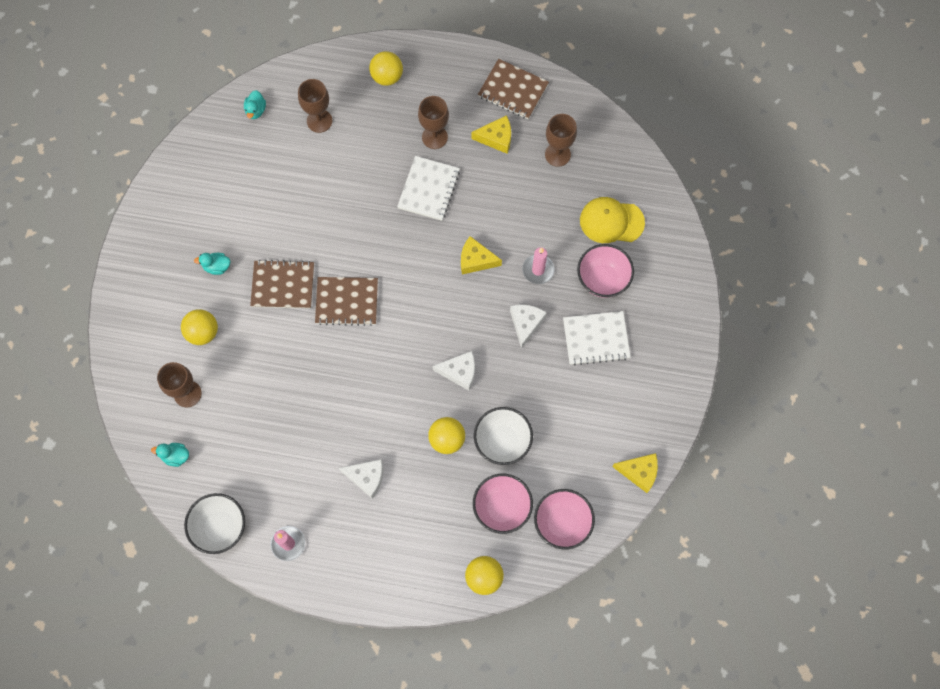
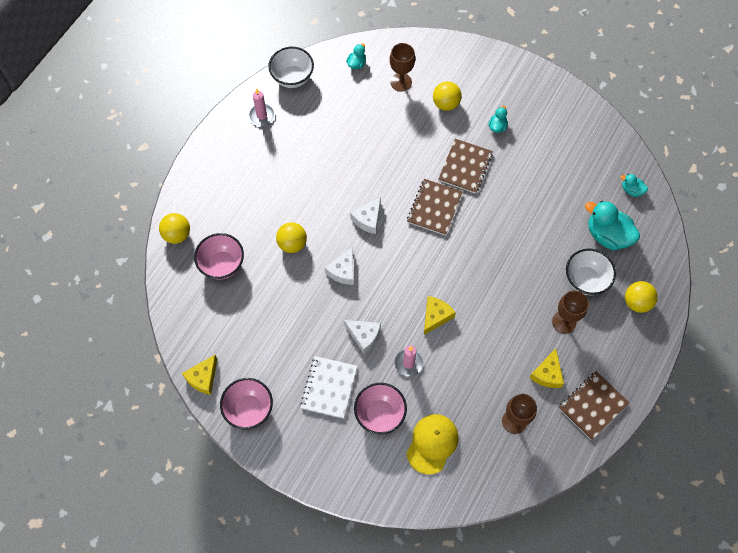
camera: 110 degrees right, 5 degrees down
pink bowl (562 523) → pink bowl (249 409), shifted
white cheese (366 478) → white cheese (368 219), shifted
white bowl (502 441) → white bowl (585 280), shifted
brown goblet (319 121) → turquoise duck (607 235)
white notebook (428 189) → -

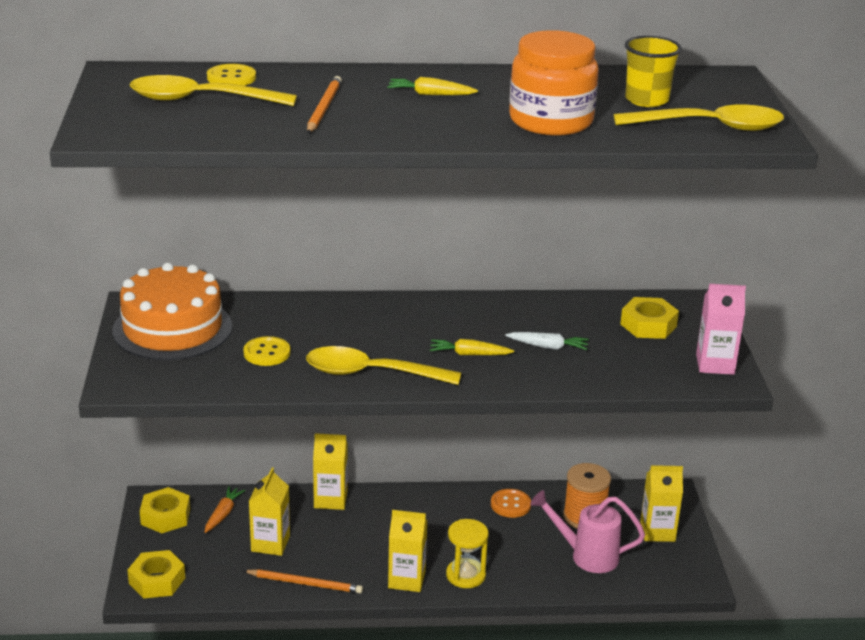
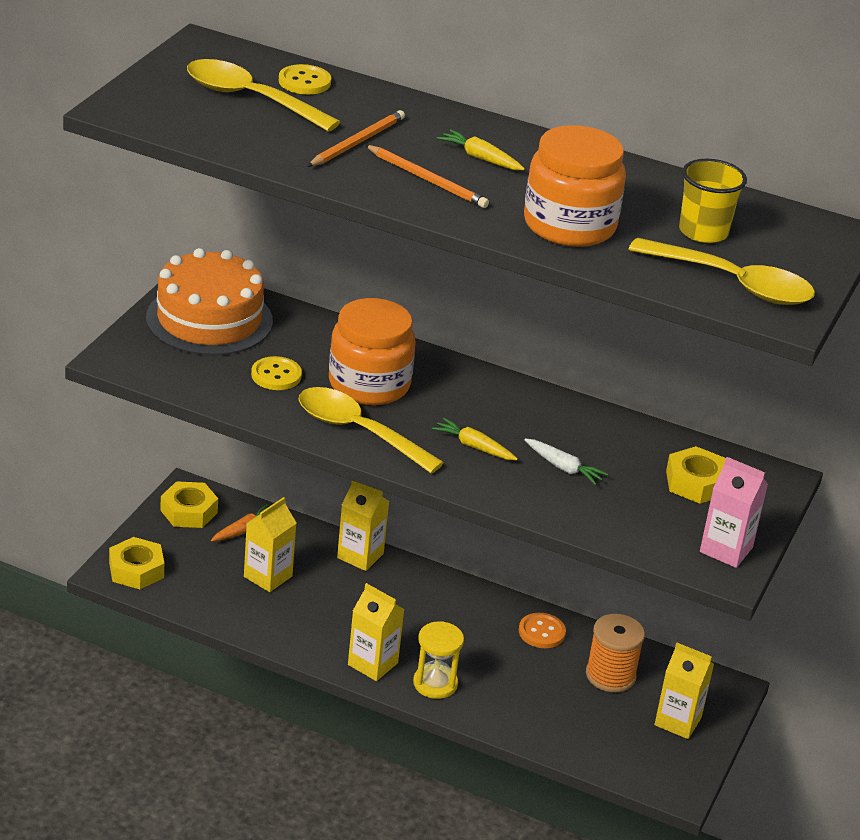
camera: 25 degrees right, 5 degrees up
- → orange jar (369 384)
orange pencil (305 583) → orange pencil (427 180), shifted
pink watering can (586 556) → -

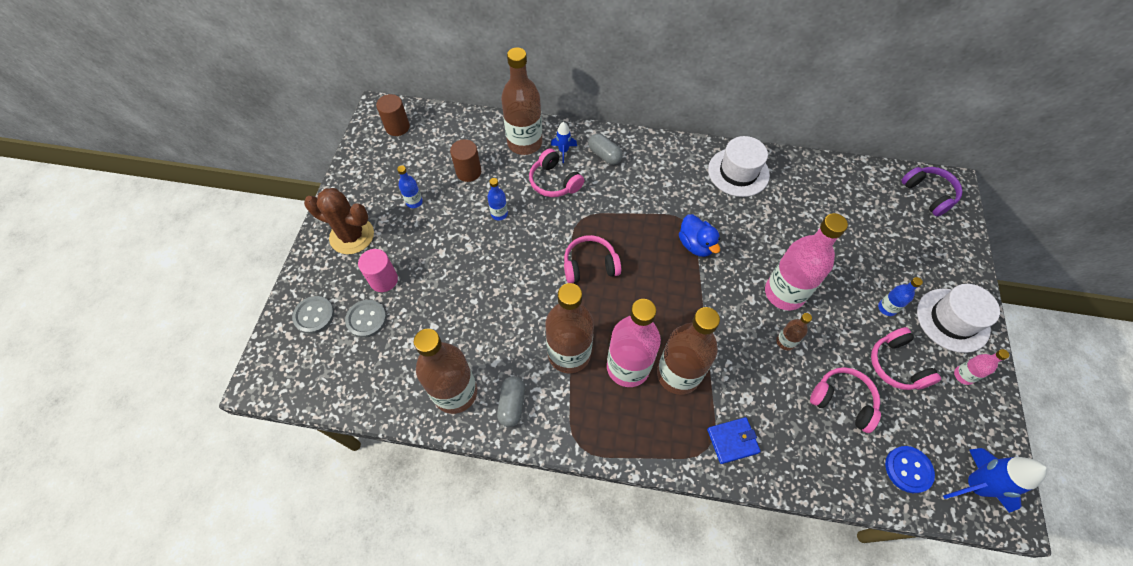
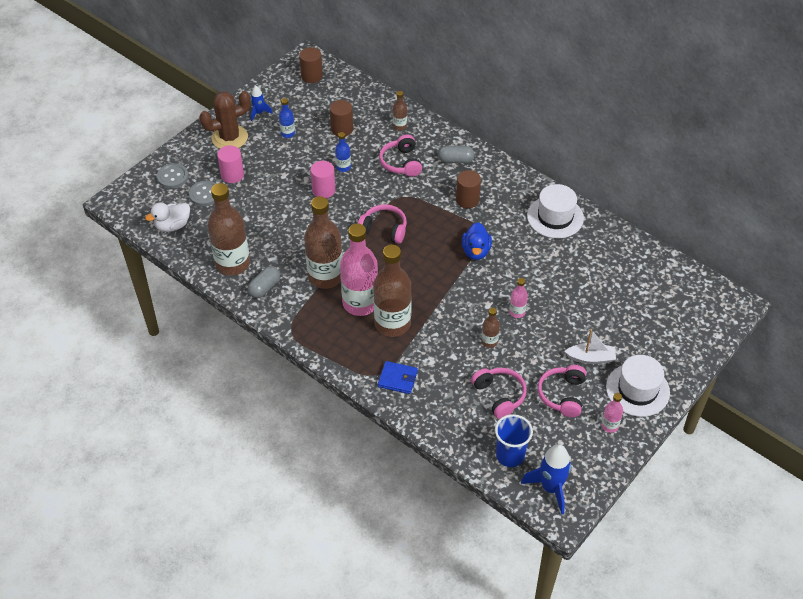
camera: 30 degrees right, 10 degrees down
- → white duck (172 226)
brown cactus (352 236) → brown cactus (229 138), 75 degrees counterclockwise
blue rocket (563 151) → blue rocket (259 113), shifted
- → pink cylinder (323 190)
brown bottle (524 143) → brown bottle (400 126), x0.45
grey capsule (604 155) → grey capsule (456 160), 75 degrees counterclockwise
- → brown cylinder (467 200)
blue button (908 469) → blue cup (510 455)
pink bottle (784 293) → pink bottle (517 312), x0.45
blue bottle (887 308) → white boat (590 358)
purple headphones (928 194) → -

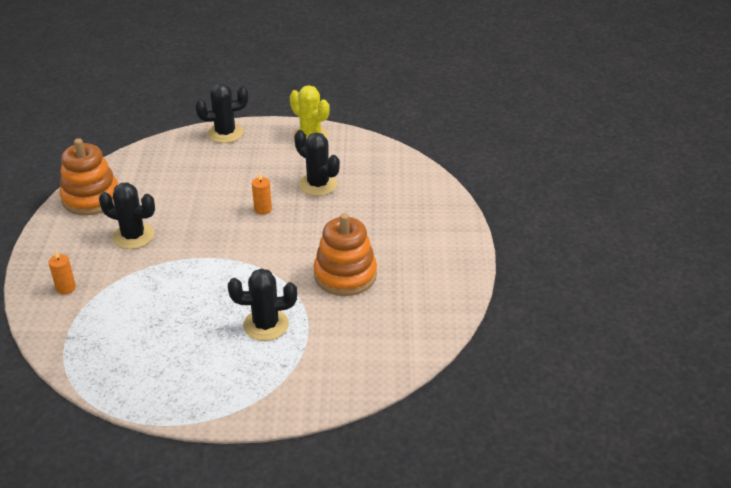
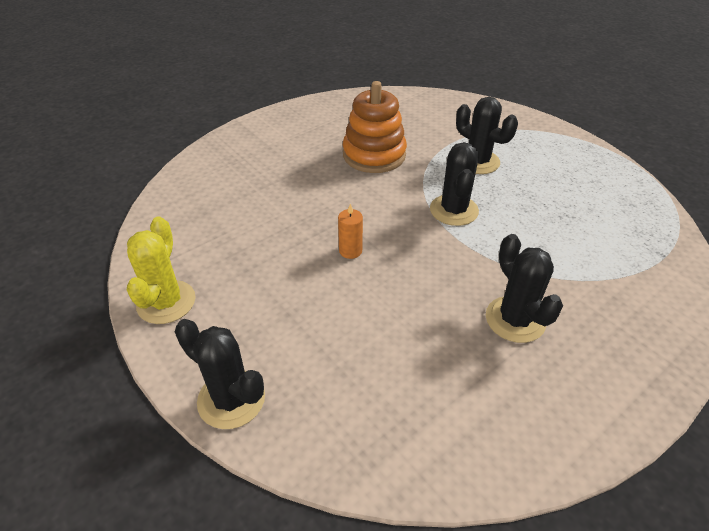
camera: 130 degrees left, 5 degrees up
black cactus (318 184) → black cactus (454 210), shifted
orange candle (66 288) → -
orange stacking toy (91 198) → -

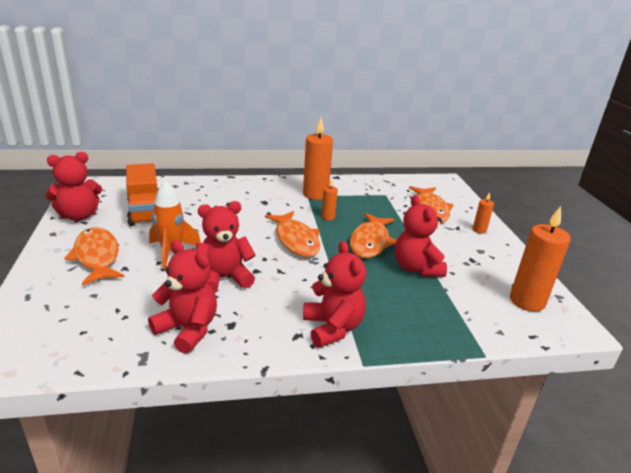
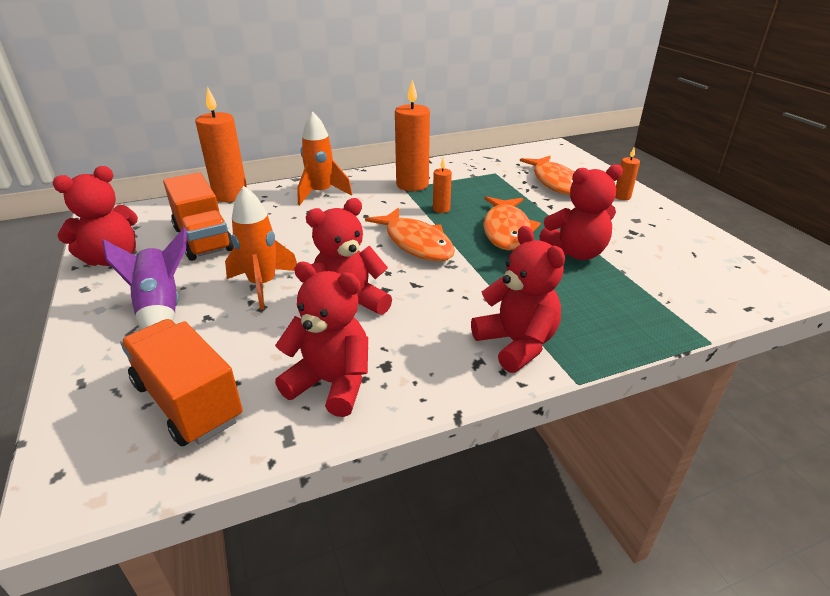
camera: 10 degrees left, 5 degrees up
orange fish (97 256) → purple rocket (161 309)
- → orange truck (188 401)
orange candle (527 301) → orange candle (230 195), shifted
- → orange rocket (321 193)
red teddy bear (416 268) → red teddy bear (576 252), 75 degrees counterclockwise

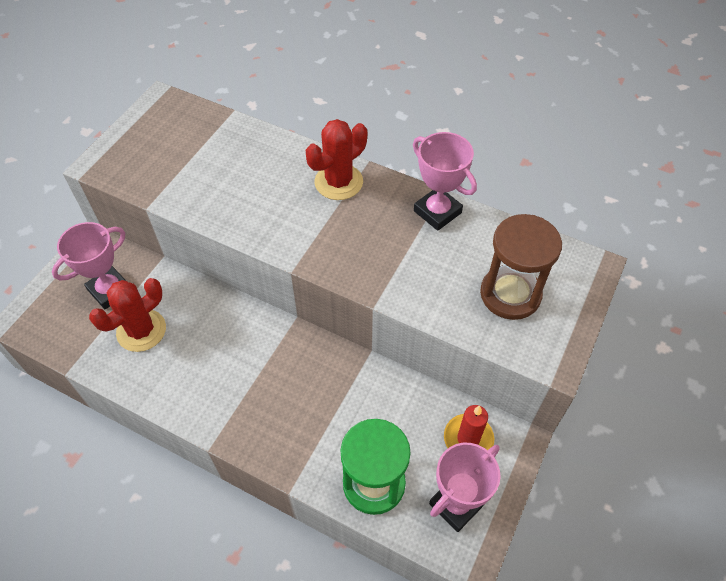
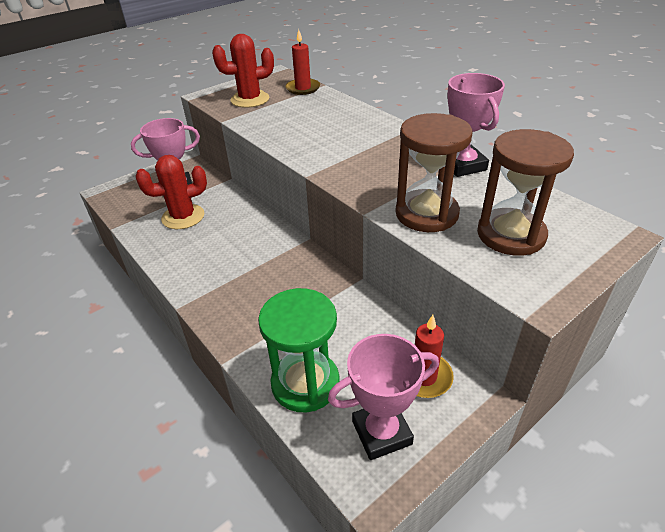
camera: 25 degrees right, 15 degrees down
red cactus (338 182) → red cactus (250 99), shifted
- → red candle (303 88)
- → brown hourglass (426 214)

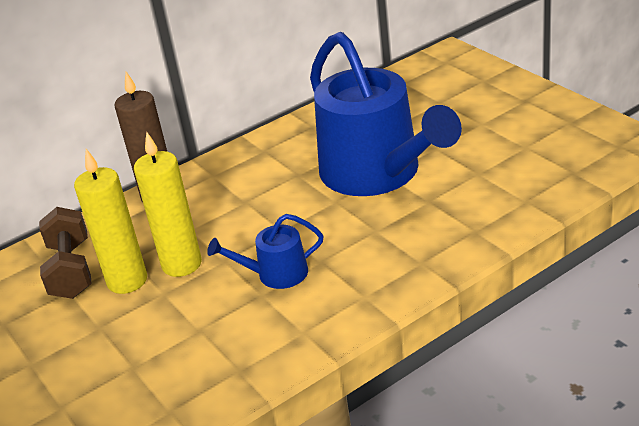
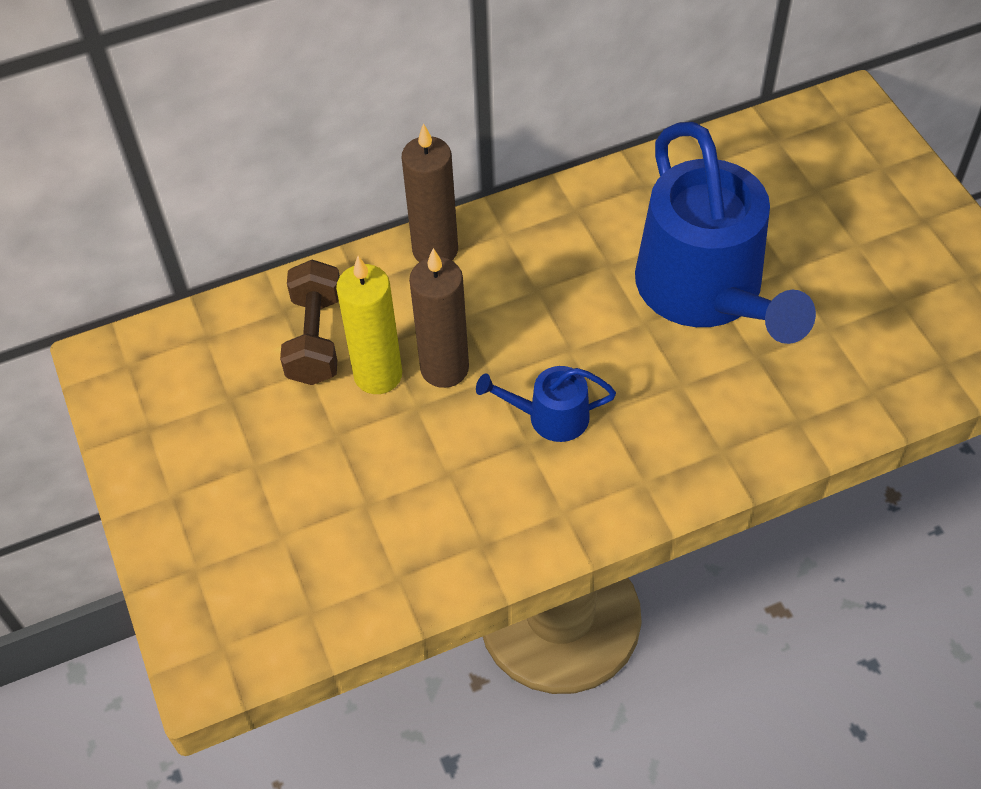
camera: 10 degrees right, 20 degrees up
yellow candle (182 264) → brown candle (444 368)

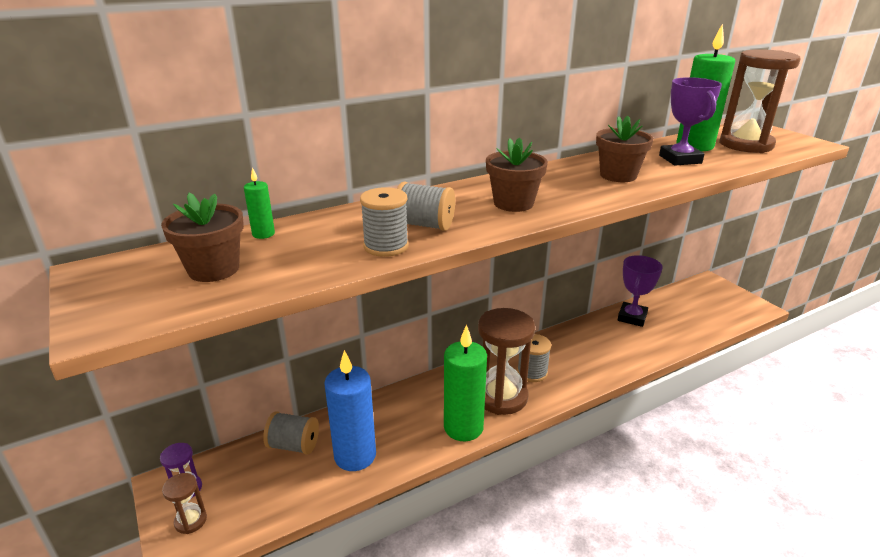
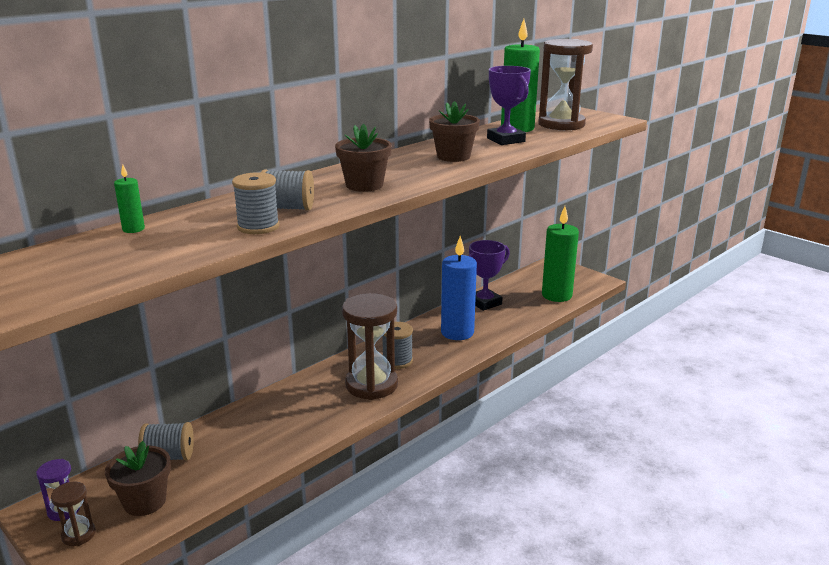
camera: 15 degrees left, 5 degrees down
brown flower pot (214 269) → brown flower pot (145 501), shifted
blue candle (355 455) → blue candle (457 332), shifted
purple trophy (632 317) → purple trophy (484 303), 45 degrees clockwise
green candle (463 427) → green candle (556 295), shifted

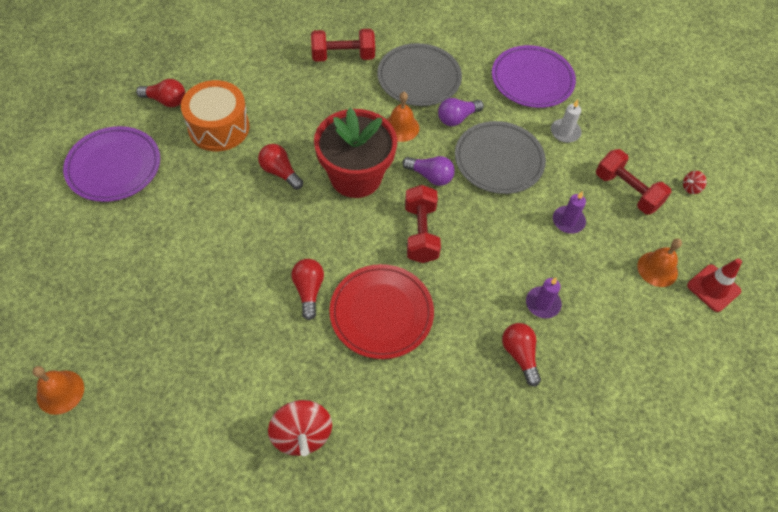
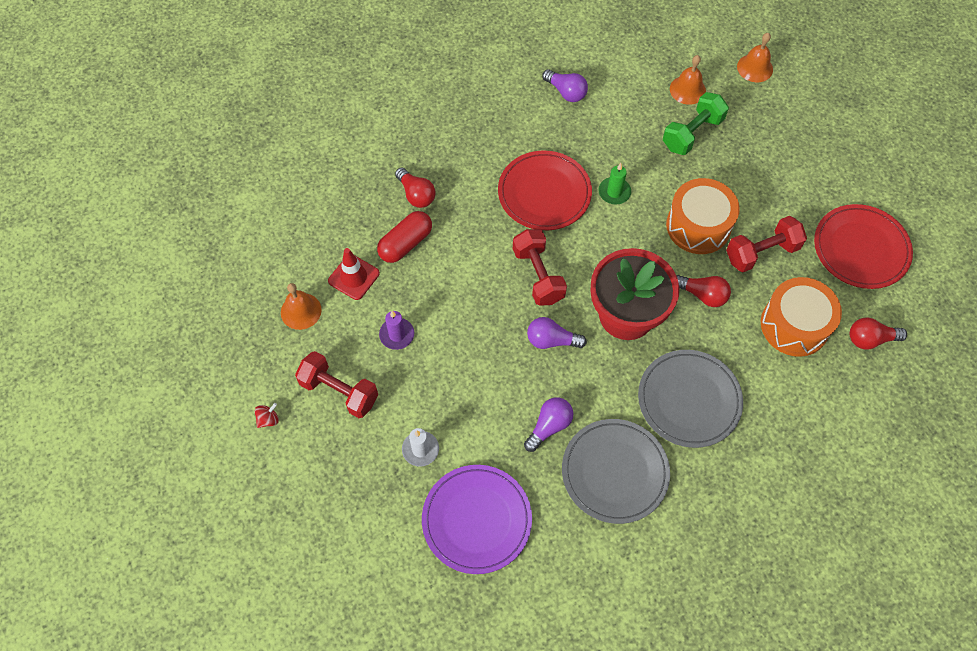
camera: 165 degrees right, 5 degrees up
red traffic cone (713 288) → red traffic cone (354 277), shifted
purple candle (542 303) → red capsule (405 244)
red spinning top (302 434) → purple light bulb (566 92)
red light bulb (309 291) → green candle (614 192)
grey plate (499 160) → grey plate (689 400), shifted
- → green dumbbell (692 133)
- → orange drum (698 226)
orange bell (401 127) → orange bell (687 90), shifted
red dumbbell (343 56) → red dumbbell (761 253), shifted
purple plate (114 166) → red plate (861 249)

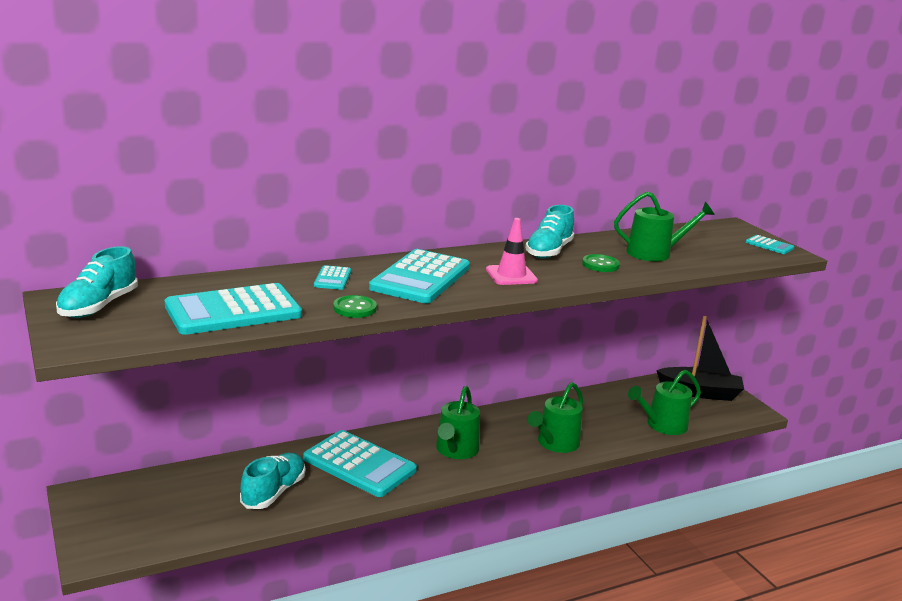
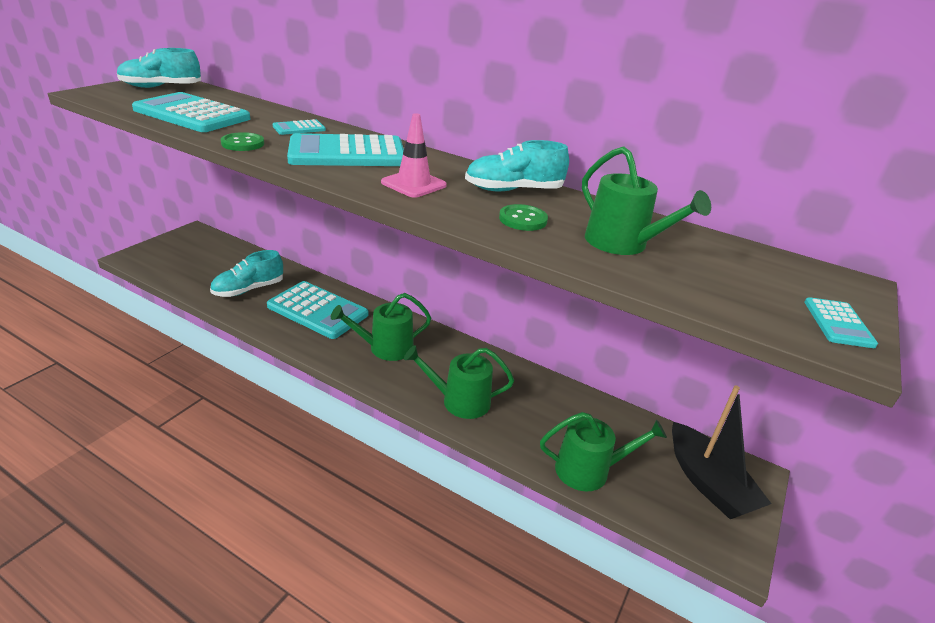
camera: 55 degrees right, 10 degrees up
turquoise shoe (273 492) → turquoise shoe (248 289), 150 degrees clockwise
turquoise calculator (359 464) → turquoise calculator (318 310), 60 degrees counterclockwise
green watering can (662 425) → green watering can (589 470), 150 degrees clockwise

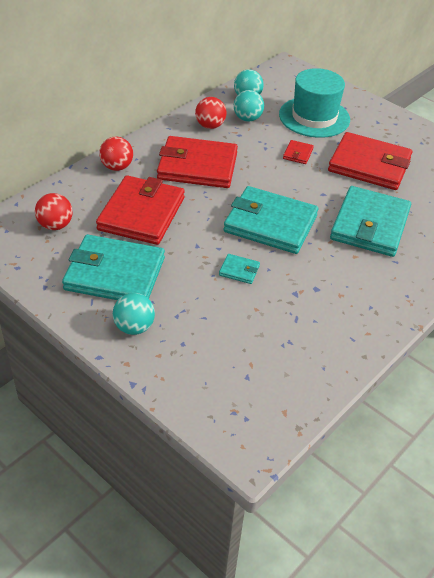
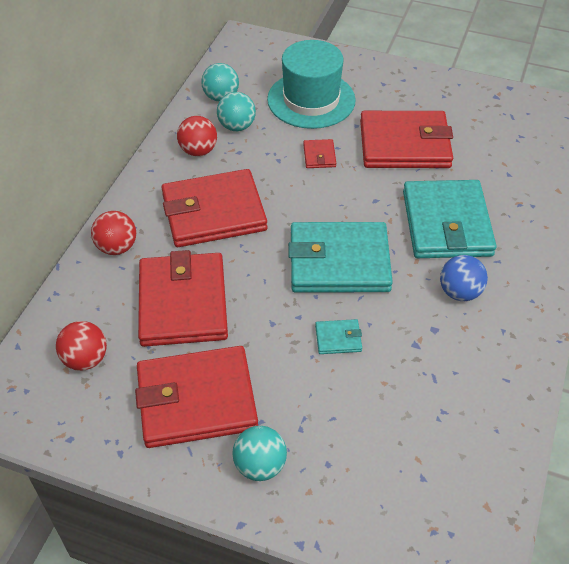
camera: 20 degrees left, 5 degrees up
turquoise wallet (115 274) → red wallet (196 400)
- → blue ball (459 292)

